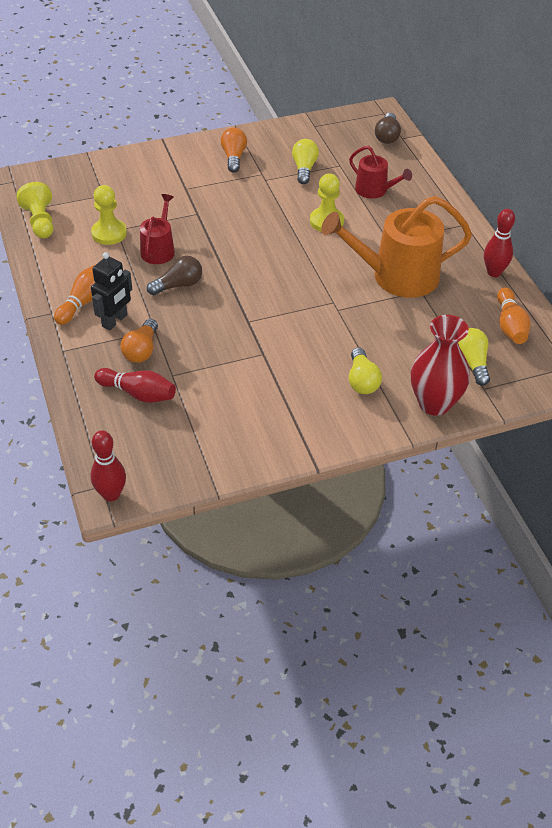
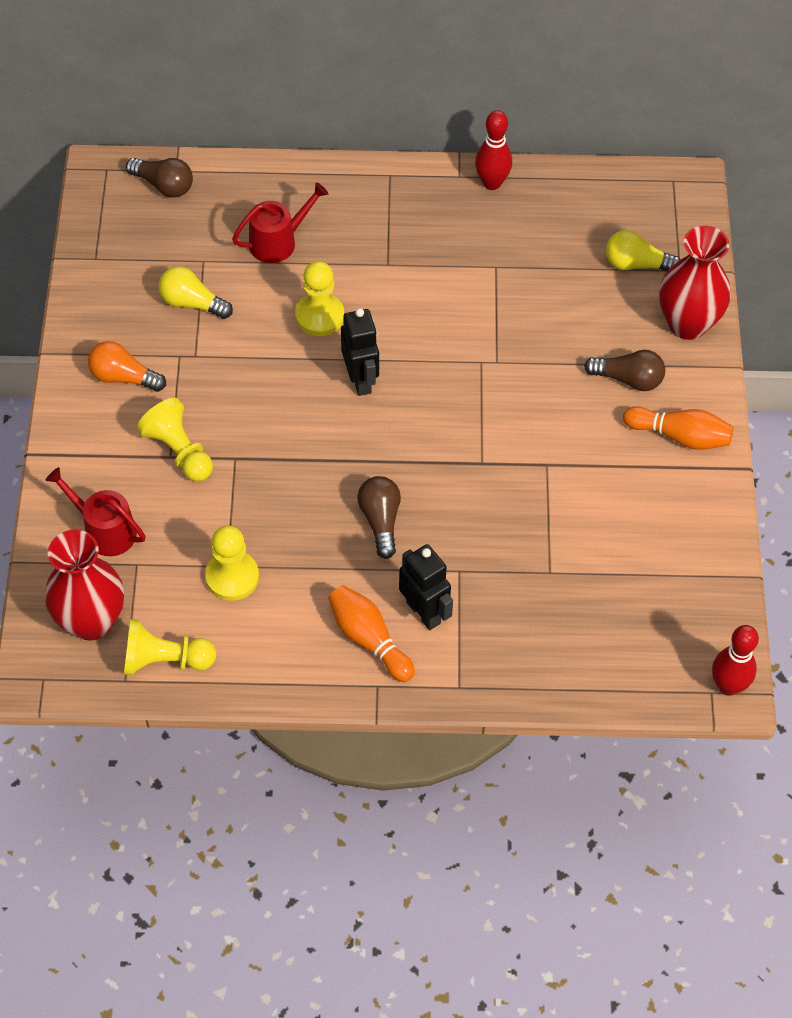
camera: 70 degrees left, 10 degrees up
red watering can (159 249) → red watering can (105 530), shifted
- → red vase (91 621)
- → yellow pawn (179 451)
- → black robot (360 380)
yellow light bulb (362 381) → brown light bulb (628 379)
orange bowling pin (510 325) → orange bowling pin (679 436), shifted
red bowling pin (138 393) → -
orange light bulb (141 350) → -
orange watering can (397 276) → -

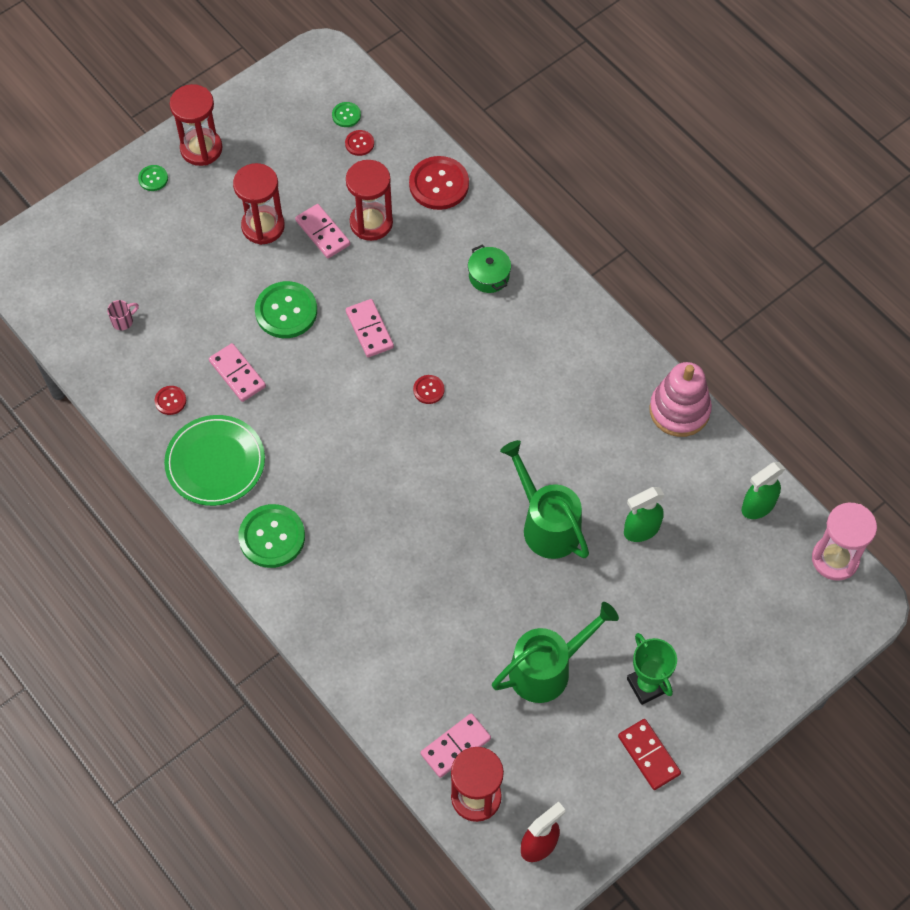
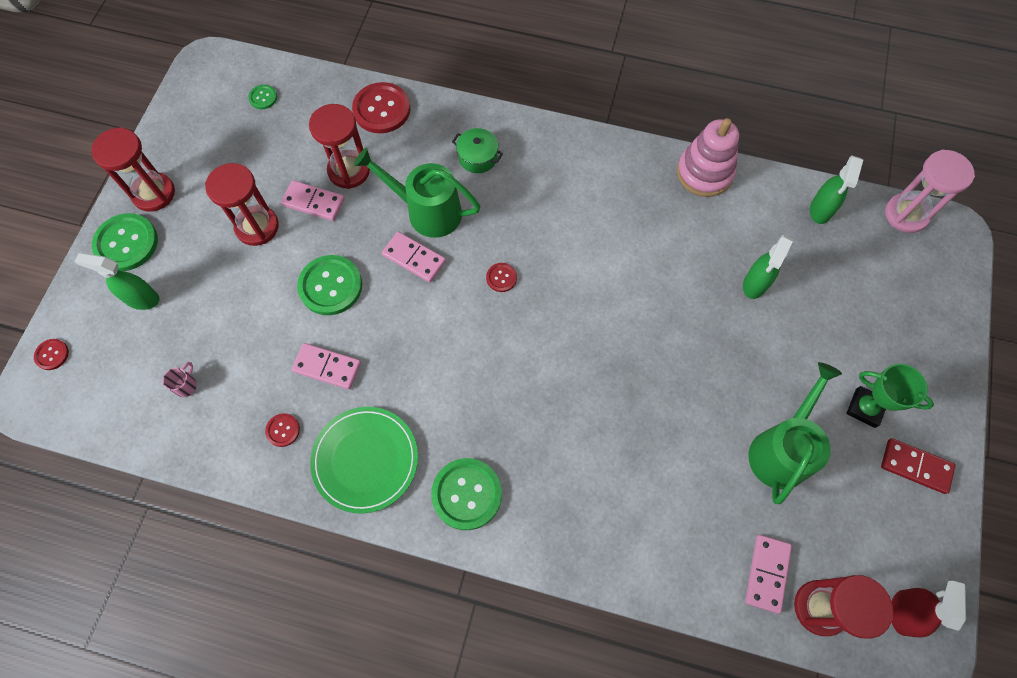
camera: 35 degrees left, 5 degrees up
red button (359 143) → red button (52 355), shifted
- → green spray bottle (141 299)
green button (153 178) → green button (126 243), x2.03
green watering can (546 524) → green watering can (426 211), shifted

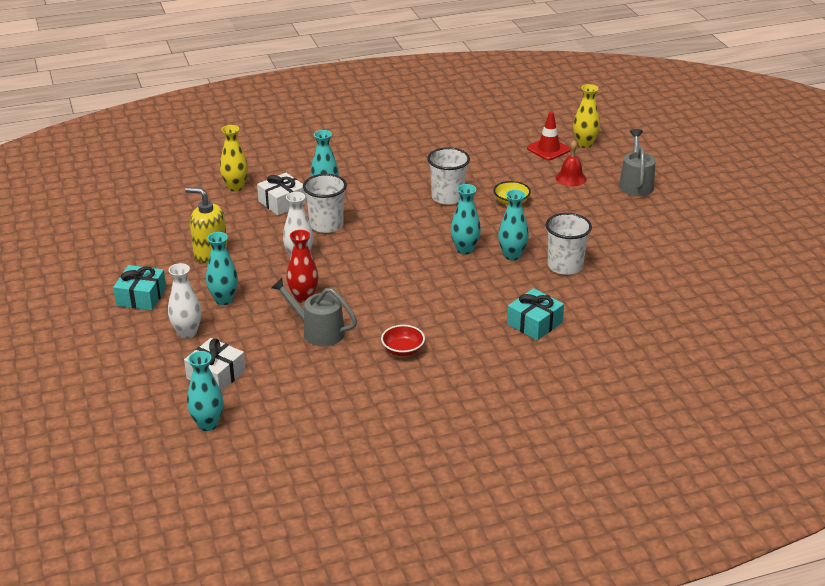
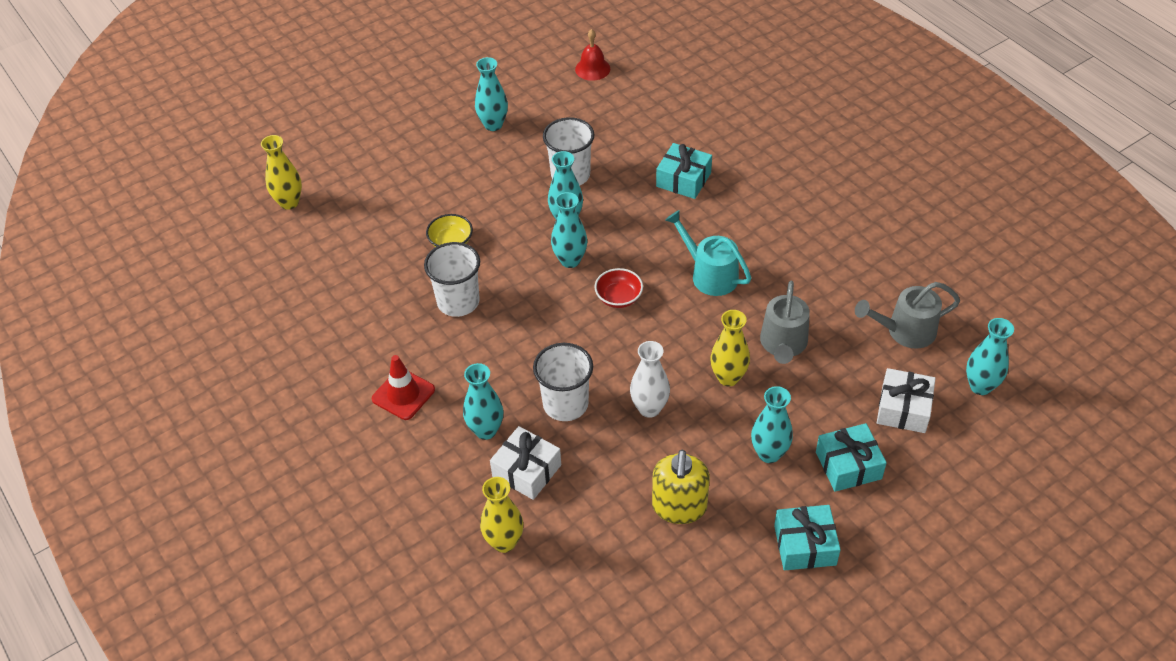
camera: 105 degrees left, 15 degrees up
red traffic cone (548 149) → red traffic cone (403 394), shifted
- → turquoise vase (493 125)
red bell (571 178) → red bell (592 69), shifted
red bowl (403 350) → red bowl (619 297), shifted
- → turquoise watering can (710 274)
red vase (303 297) → yellow vase (728 377)
white vase (187 333) → turquoise gift (848 465)
grey watering can (635 184) → grey watering can (905 331), shifted

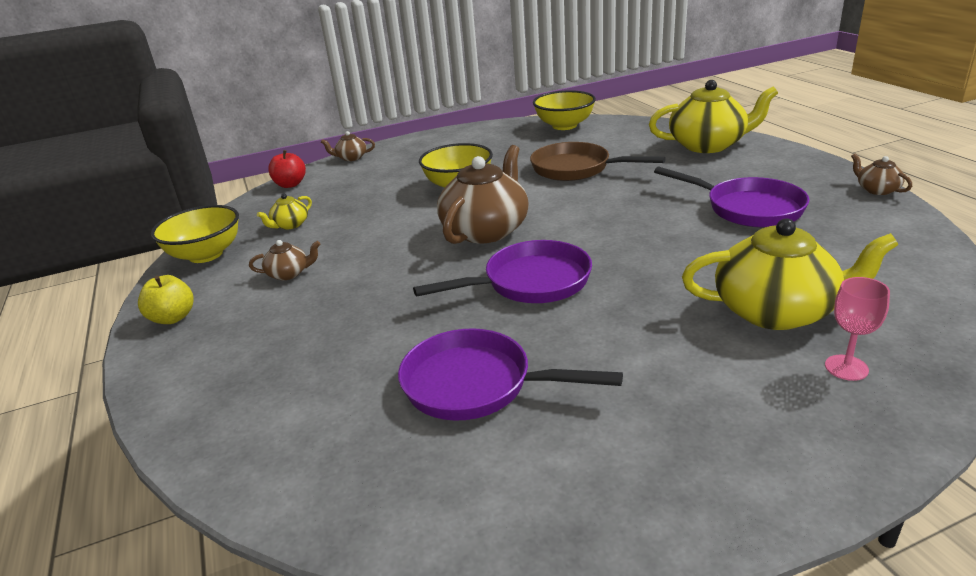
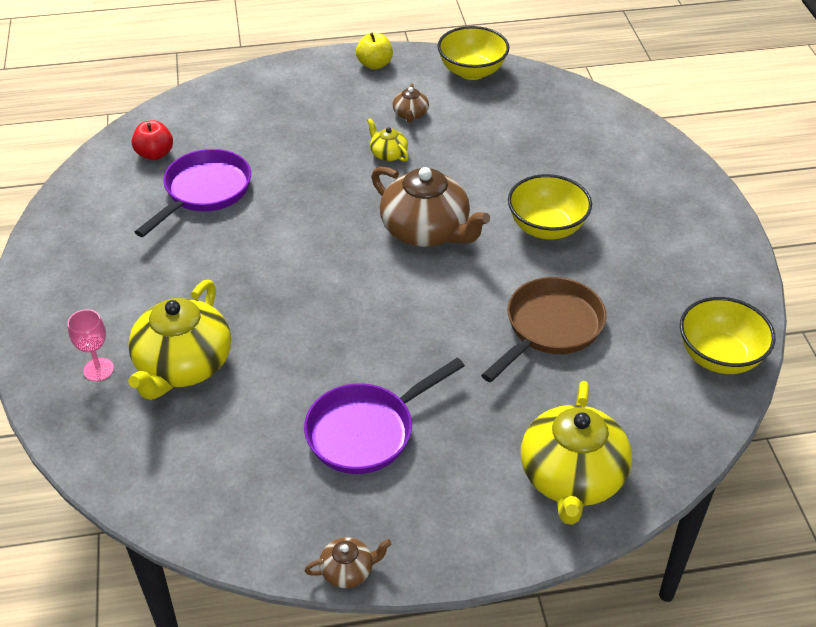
camera: 100 degrees right, 15 degrees up
red apple (290 184) → red apple (155 154), shifted
yellow teapot (290 225) → yellow teapot (388 154), shifted
brown teapot (351 158) → -
purple pan (530 282) → -

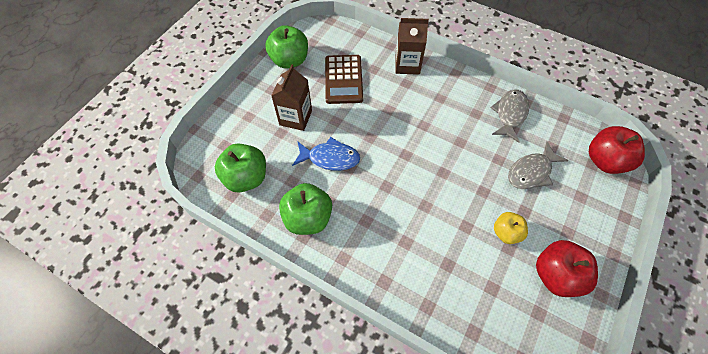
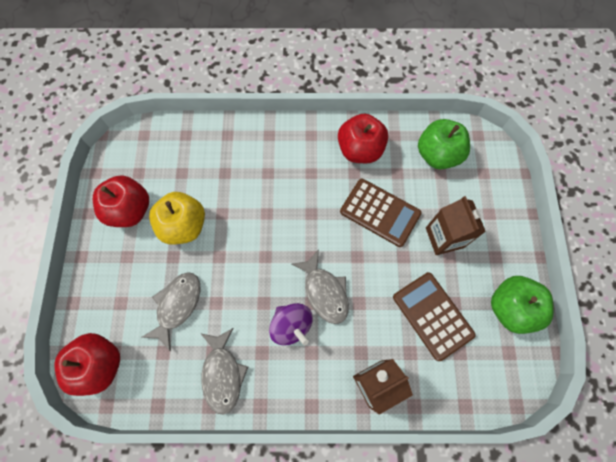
camera: 150 degrees right, 10 degrees up
yellow apple (506 233) → yellow apple (184 226), x1.62
- → purple spinning top (291 326)
- → grey fish (324 292)
green apple (308 218) → red apple (360 150)
blue fish (330 158) → brown calculator (380 213)

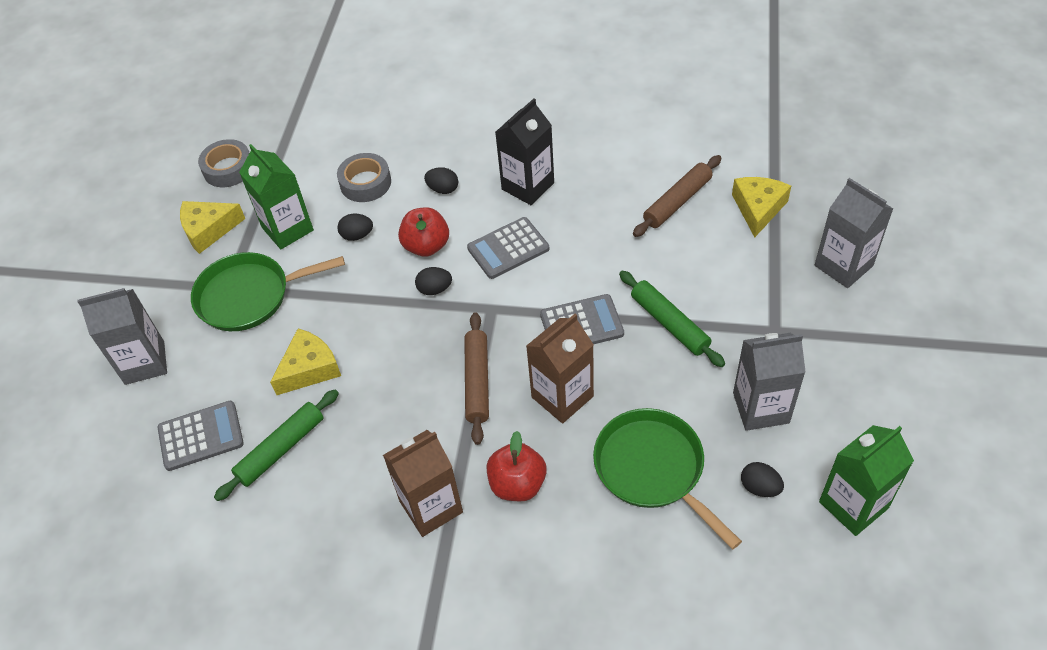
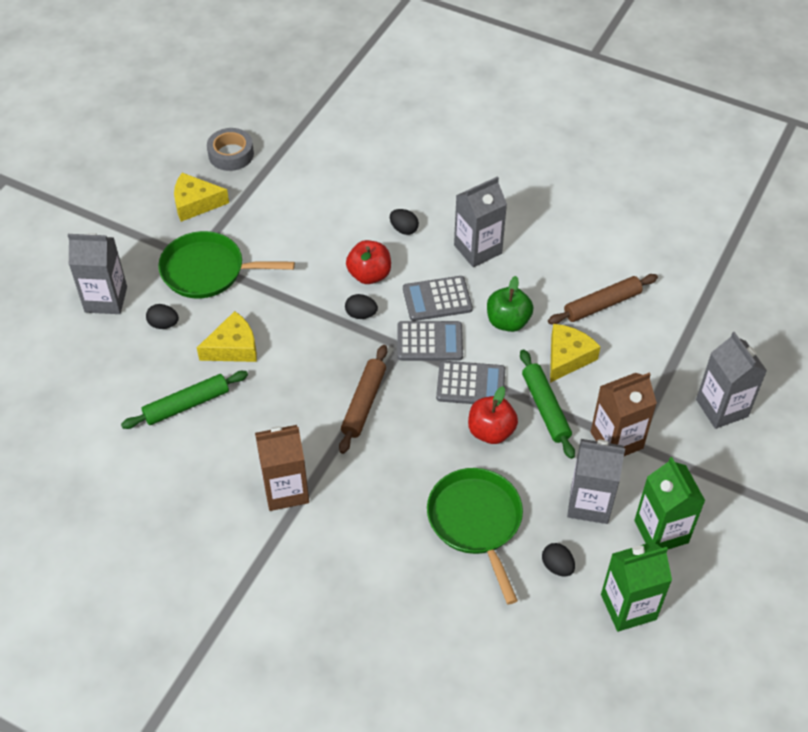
camera: 15 degrees right, 0 degrees up
black egg (357 235) → black egg (163 324), shifted
grey calculator (201 436) → grey calculator (430 341), shifted
black carton (528 186) → grey carton (477 249)
red apple (517 484) → red apple (491 431), shifted
- → green apple (508 321)
yellow cheese (758 209) → yellow cheese (567 357), shifted
brown carton (562 397) → brown carton (616 440), shifted
green carton (287 229) → green carton (661 531), shifted
grey tape (365 183) → -

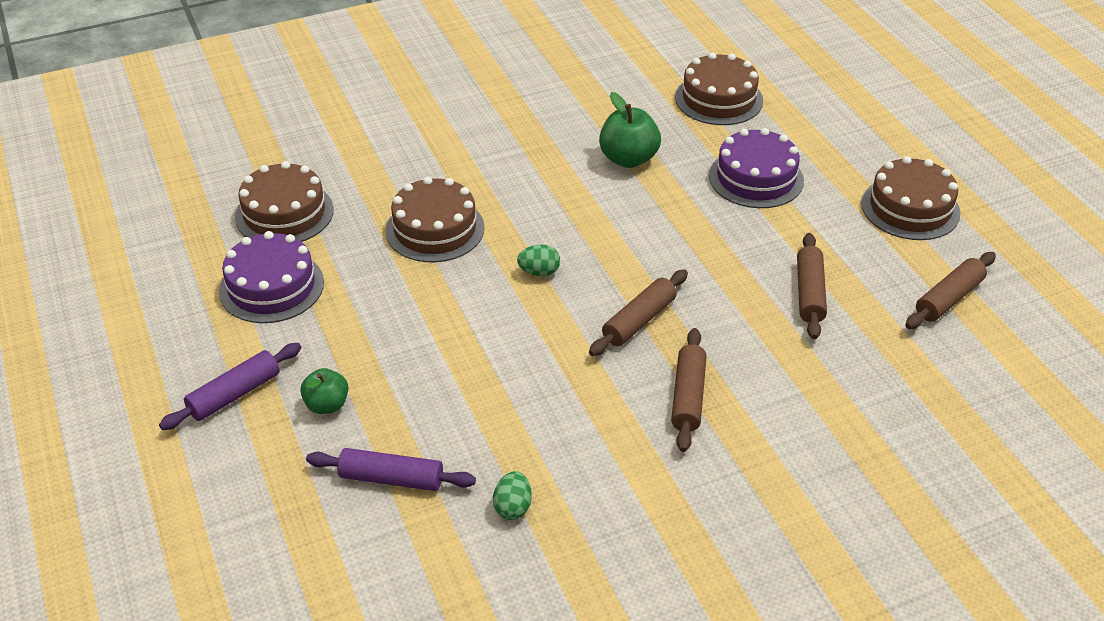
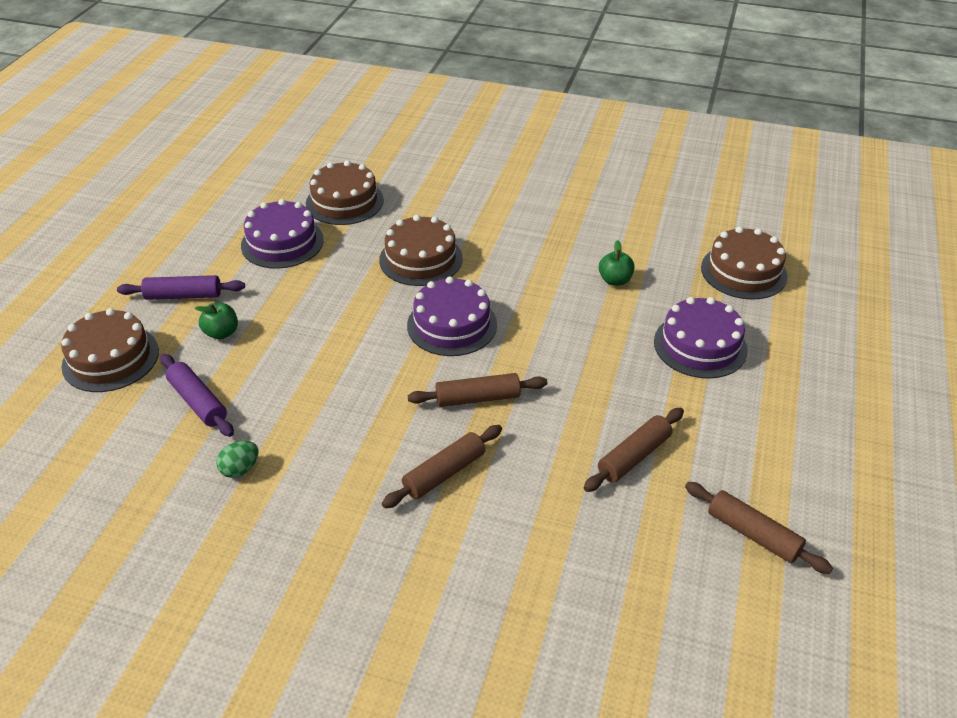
camera: 40 degrees right, 0 degrees up
brown cake (910 208) → brown cake (110 358), shifted
green egg (539 272) → purple cake (452 325)
green apple (628 159) → green apple (615 280), x0.63
brown rolling pin (949 299) → brown rolling pin (753 534), 45 degrees clockwise

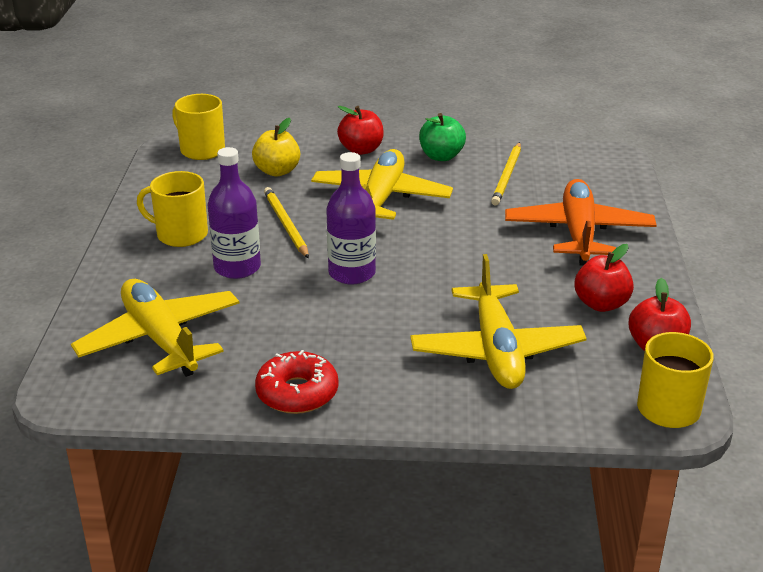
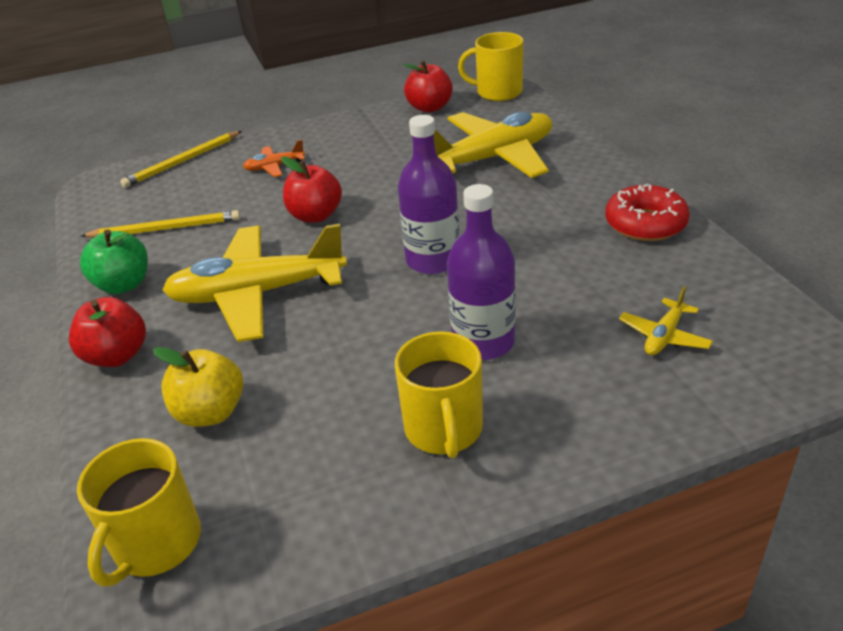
camera: 110 degrees left, 5 degrees up
yellow pencil (285 224) → yellow pencil (183 162), shifted
orange plane (578 233) → orange plane (274 167), x0.44
red apple (601 304) → red apple (315 216), shifted
yellow plane (160 339) → yellow plane (664 336), x0.44

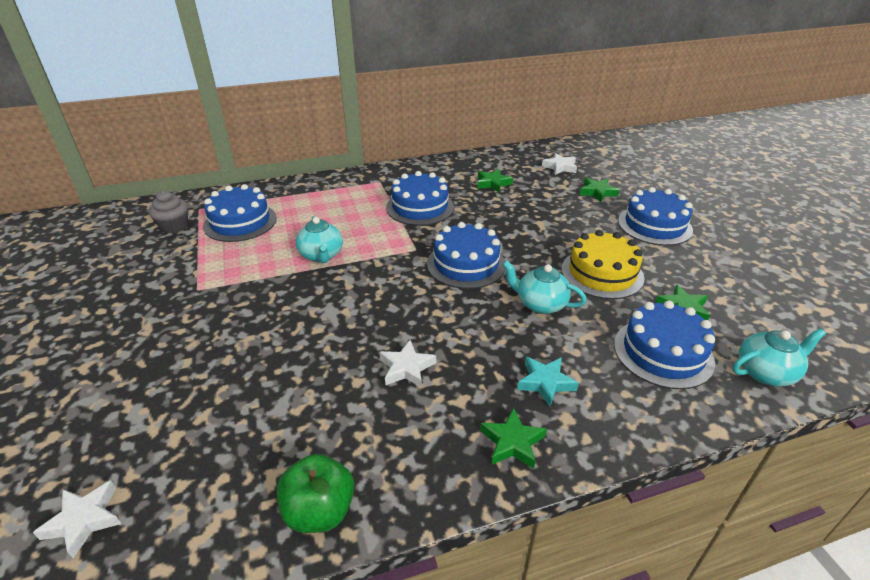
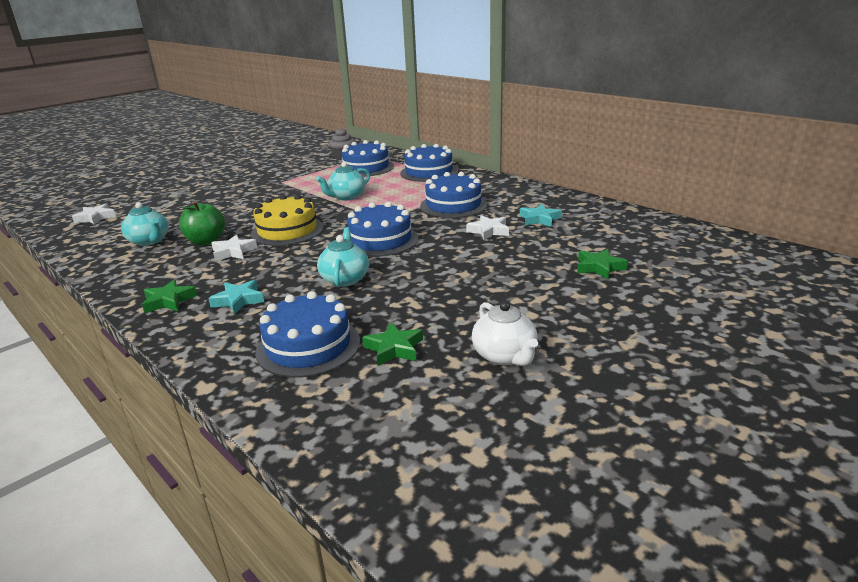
camera: 65 degrees right, 10 degrees down
turquoise teapot (766 372) → turquoise teapot (149 241), shifted
green apple (319 511) → green apple (206 241), shifted
yellow cake (602 273) → yellow cake (287 230), shifted
blue cake (654 225) → blue cake (429 172), shifted
white star (560 167) → white star (488 231), shifted
- → white teapot (505 356)
green star (493 183) → turquoise star (539 219)

